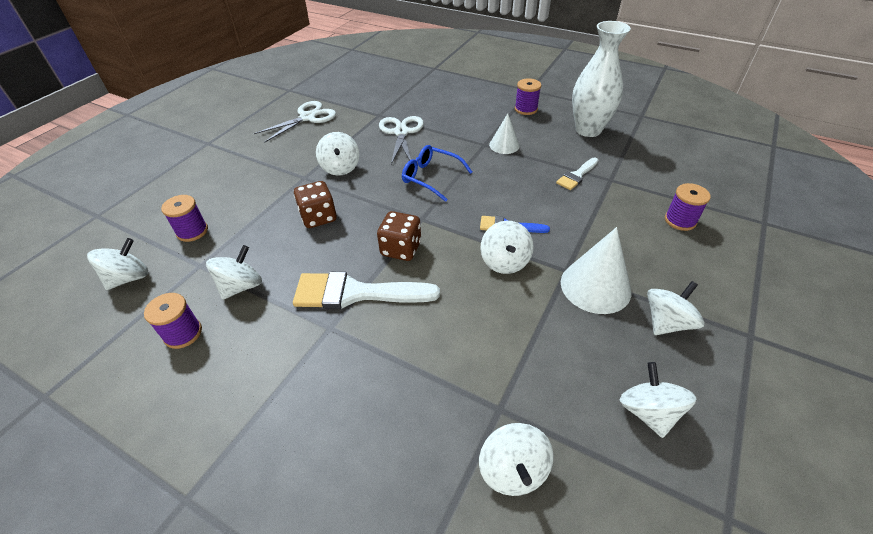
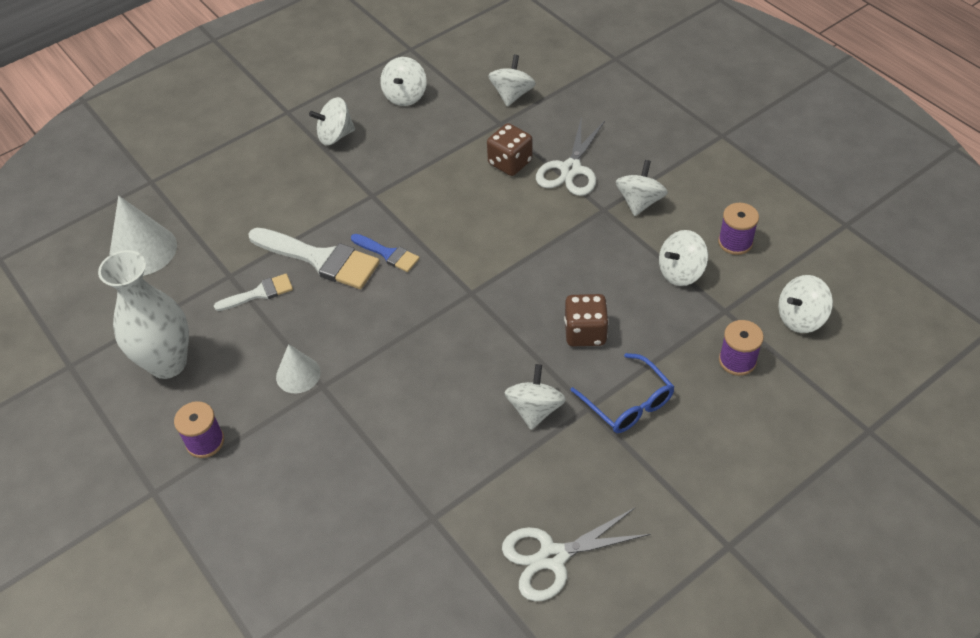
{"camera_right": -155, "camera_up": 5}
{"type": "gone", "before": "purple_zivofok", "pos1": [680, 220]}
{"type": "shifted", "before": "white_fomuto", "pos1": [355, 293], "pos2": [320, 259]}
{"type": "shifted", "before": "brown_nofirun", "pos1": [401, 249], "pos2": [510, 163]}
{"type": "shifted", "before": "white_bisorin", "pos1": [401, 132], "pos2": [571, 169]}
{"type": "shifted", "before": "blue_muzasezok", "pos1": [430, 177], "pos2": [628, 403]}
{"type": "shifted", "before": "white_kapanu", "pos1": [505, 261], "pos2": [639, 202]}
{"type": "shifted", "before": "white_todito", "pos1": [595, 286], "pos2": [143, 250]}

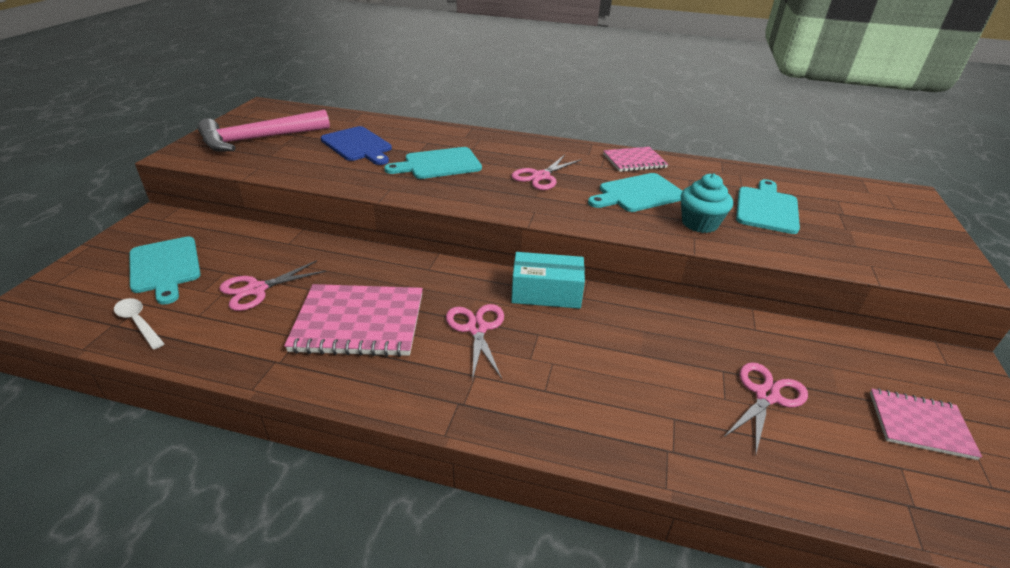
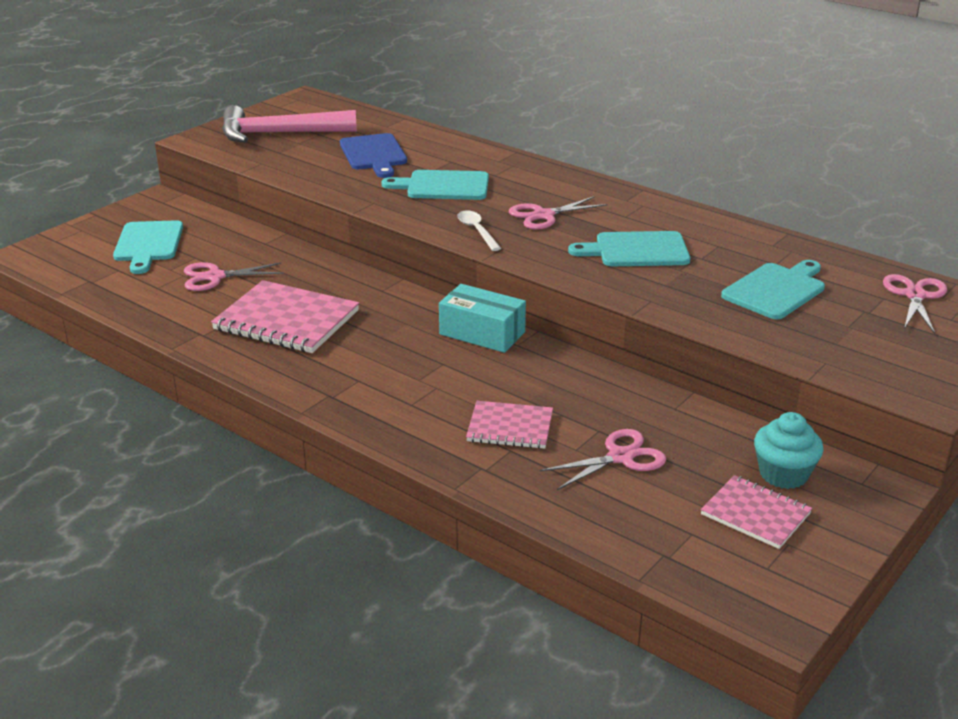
{"camera_right": 25, "camera_up": -5}
{"type": "shifted", "before": "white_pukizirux", "pos1": [138, 322], "pos2": [477, 231]}
{"type": "shifted", "before": "pink_bisorin", "pos1": [477, 328], "pos2": [915, 295]}
{"type": "shifted", "before": "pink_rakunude", "pos1": [634, 161], "pos2": [510, 427]}
{"type": "shifted", "before": "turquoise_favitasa", "pos1": [699, 223], "pos2": [783, 474]}

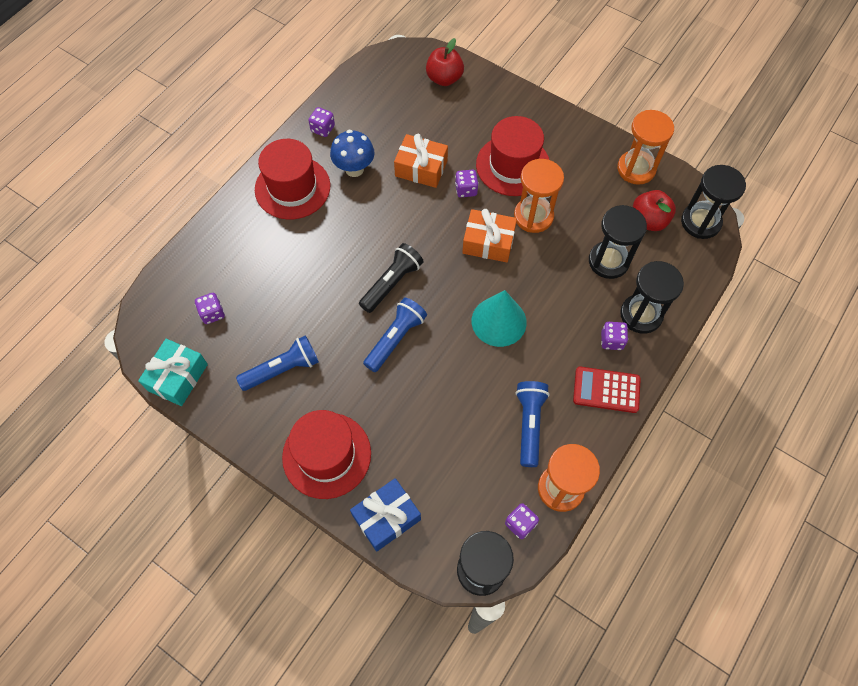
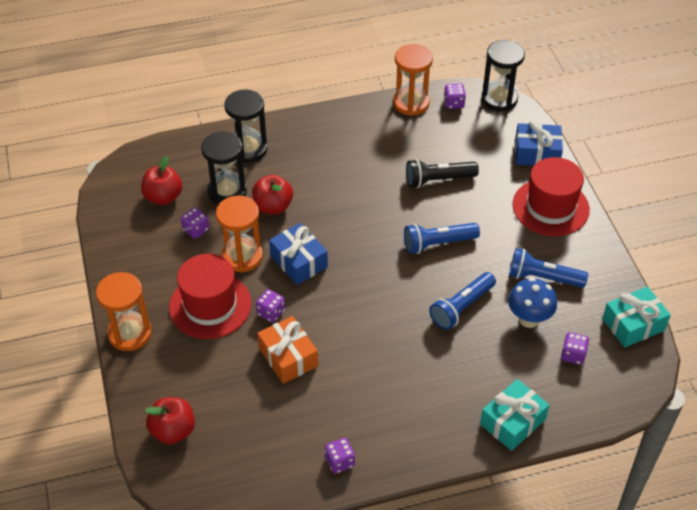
{"camera_right": -140, "camera_up": -15}
{"type": "gone", "before": "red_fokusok", "pos1": [292, 188]}
{"type": "gone", "before": "turquoise_todito", "pos1": [499, 321]}
{"type": "gone", "before": "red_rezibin", "pos1": [606, 390]}
{"type": "gone", "before": "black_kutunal", "pos1": [700, 222]}
{"type": "new", "after": "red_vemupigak", "pos2": [273, 206]}
{"type": "new", "after": "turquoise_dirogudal", "pos2": [512, 422]}
{"type": "shifted", "before": "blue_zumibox", "pos1": [354, 169], "pos2": [529, 319]}
{"type": "shifted", "before": "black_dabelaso", "pos1": [391, 283], "pos2": [438, 180]}
{"type": "shifted", "before": "blue_dabelaso", "pos1": [529, 425], "pos2": [462, 307]}
{"type": "shifted", "before": "purple_nofirun", "pos1": [611, 340], "pos2": [196, 230]}
{"type": "shifted", "before": "orange_kutunal", "pos1": [636, 169], "pos2": [130, 333]}
{"type": "repainted", "before": "orange_dirogudal", "after": "blue_dirogudal", "pos1": [488, 242], "pos2": [298, 261]}

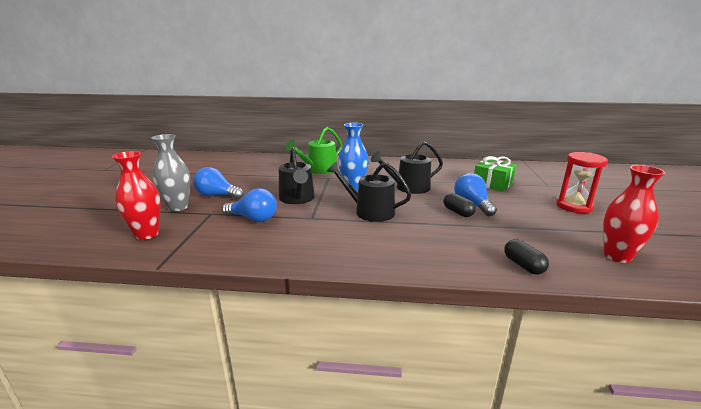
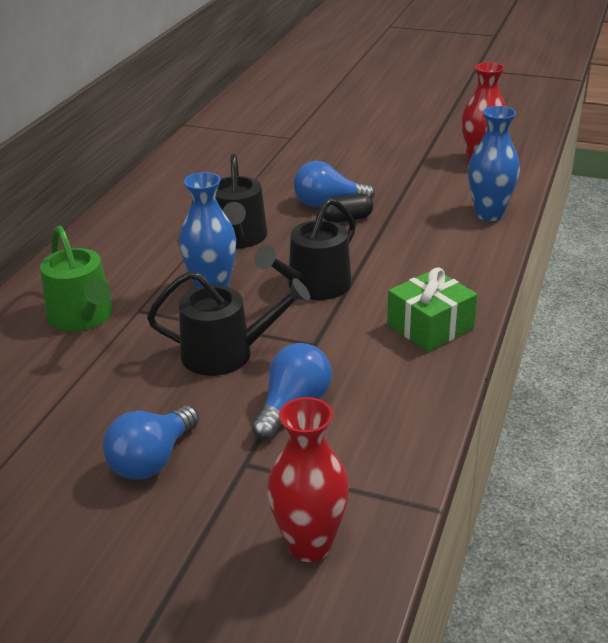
{"camera_right": -75, "camera_up": 10}
{"type": "gone", "before": "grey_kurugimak", "pos1": [178, 207]}
{"type": "gone", "before": "red_kutunal", "pos1": [574, 206]}
{"type": "shifted", "before": "green_dirogudal", "pos1": [492, 183], "pos2": [430, 326]}
{"type": "swapped", "before": "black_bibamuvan", "after": "blue_kurugimak", "pos1": [523, 265], "pos2": [489, 214]}

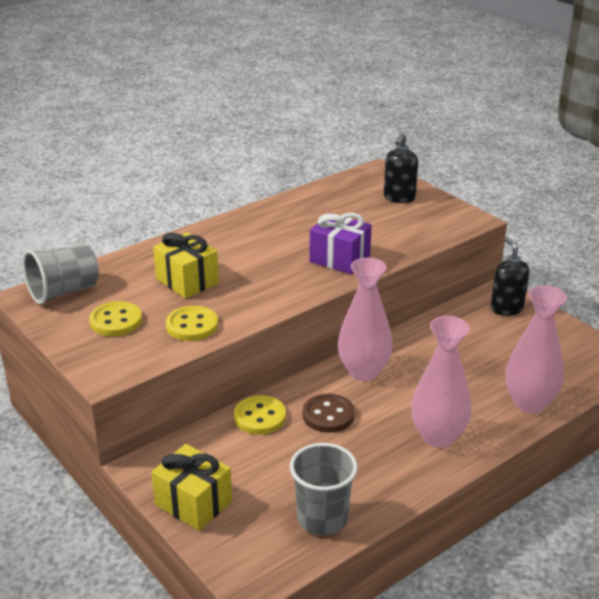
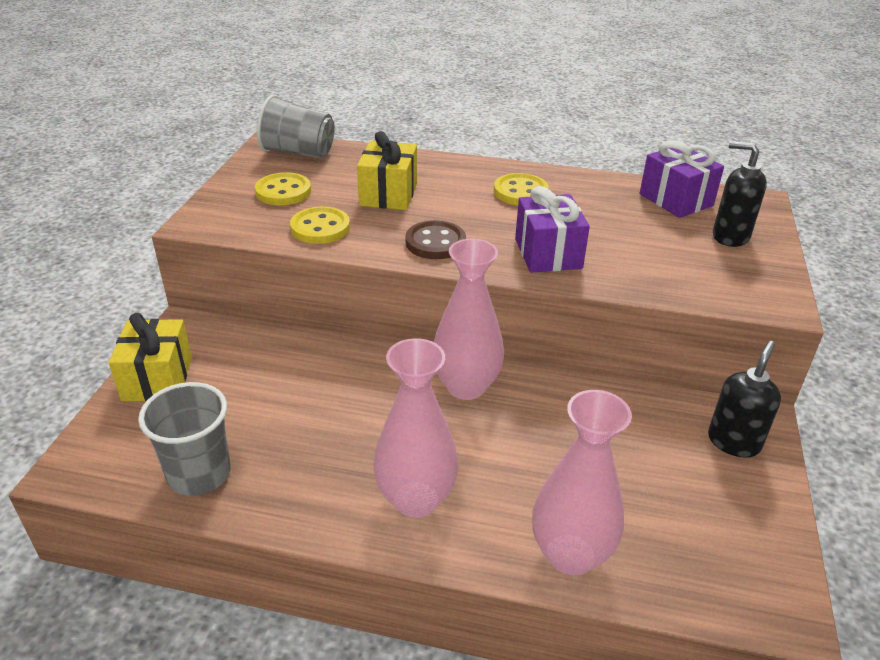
{"camera_right": 50, "camera_up": 5}
{"type": "new", "after": "purple_dirogudal", "pos2": [676, 200]}
{"type": "shifted", "before": "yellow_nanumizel", "pos1": [260, 417], "pos2": [520, 192]}
{"type": "shifted", "before": "brown_nanumizel", "pos1": [328, 415], "pos2": [435, 242]}
{"type": "rotated", "before": "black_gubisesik", "pos1": [399, 198], "pos2": [730, 236], "turn": 45}

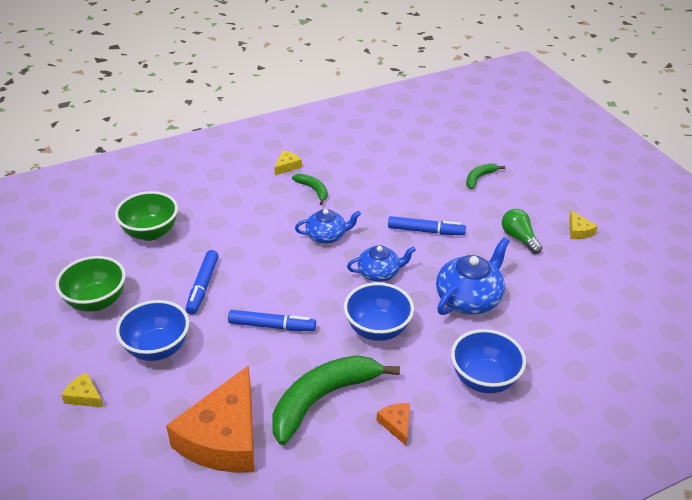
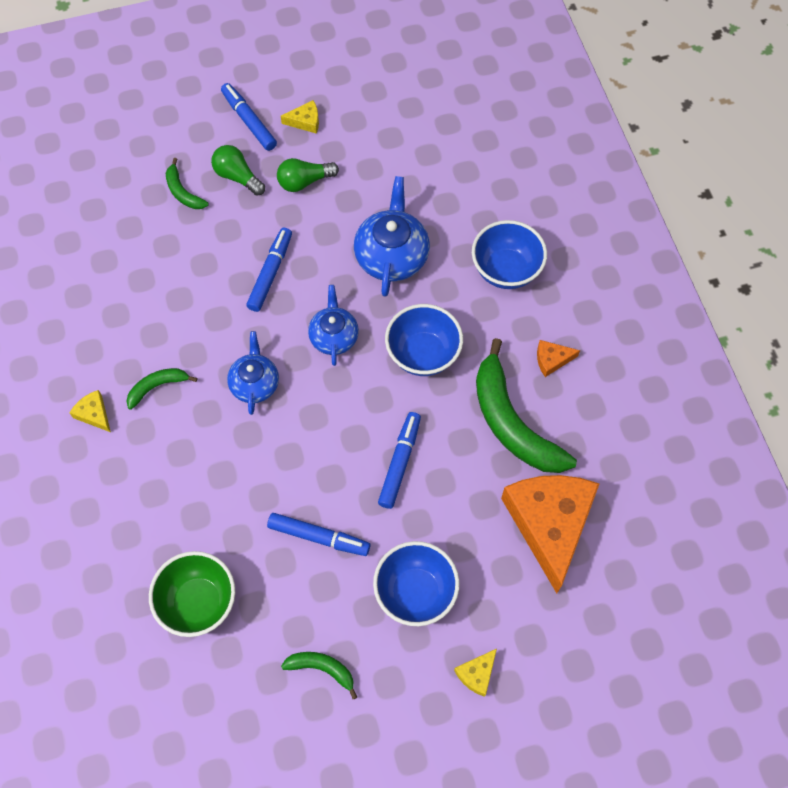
{"camera_right": -80, "camera_up": 25}
{"type": "new", "after": "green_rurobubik", "pos2": [237, 176]}
{"type": "new", "after": "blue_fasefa", "pos2": [249, 121]}
{"type": "swapped", "before": "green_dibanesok", "after": "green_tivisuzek", "pos1": [96, 301], "pos2": [322, 669]}
{"type": "rotated", "before": "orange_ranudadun", "pos1": [223, 437], "pos2": [550, 524], "turn": -120}
{"type": "rotated", "before": "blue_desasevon", "pos1": [469, 298], "pos2": [392, 255], "turn": 45}

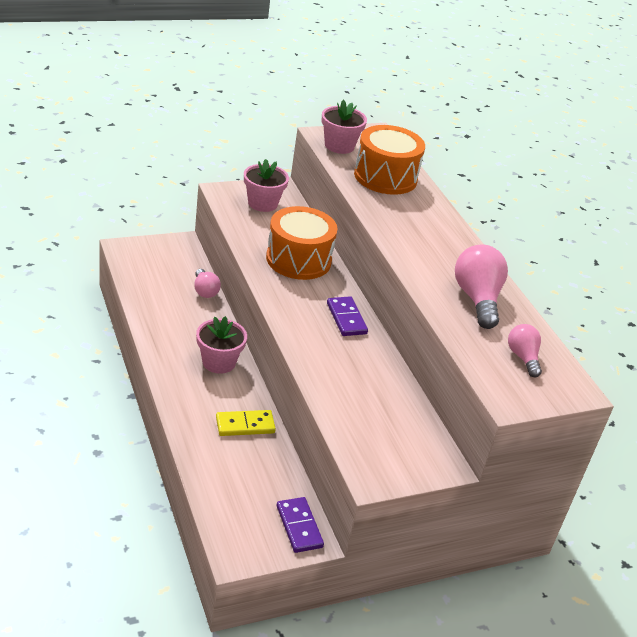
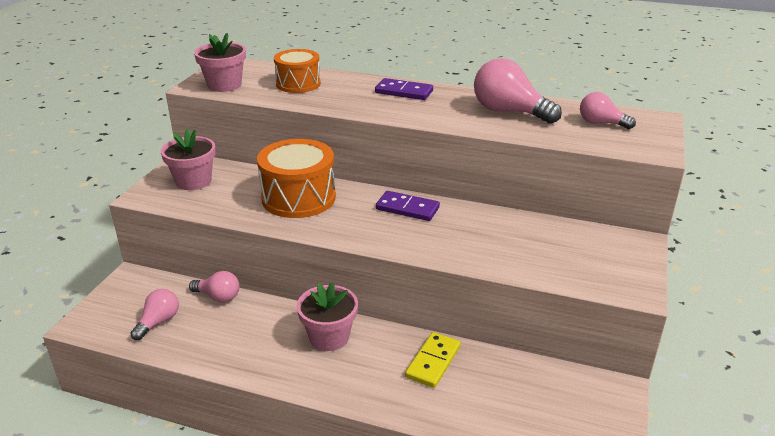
{"camera_right": -45, "camera_up": -5}
{"type": "new", "after": "pink_rurobubik", "pos2": [158, 322]}
{"type": "shifted", "before": "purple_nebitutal", "pos1": [299, 526], "pos2": [404, 92]}
{"type": "scaled", "before": "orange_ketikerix", "pos1": [385, 177], "pos2": [298, 84], "scale": 0.66}

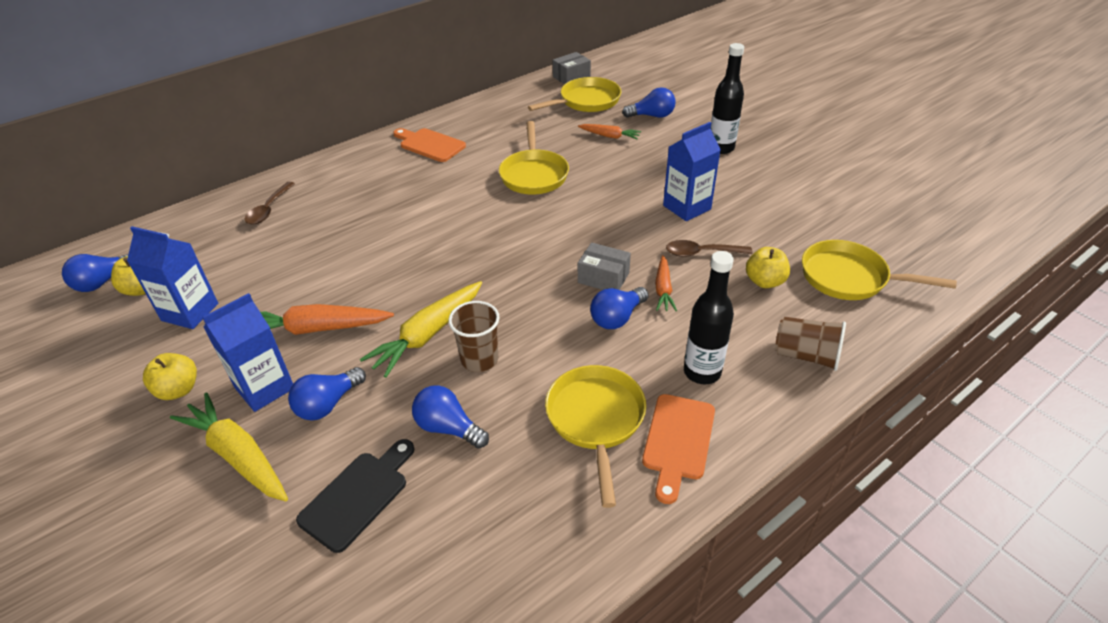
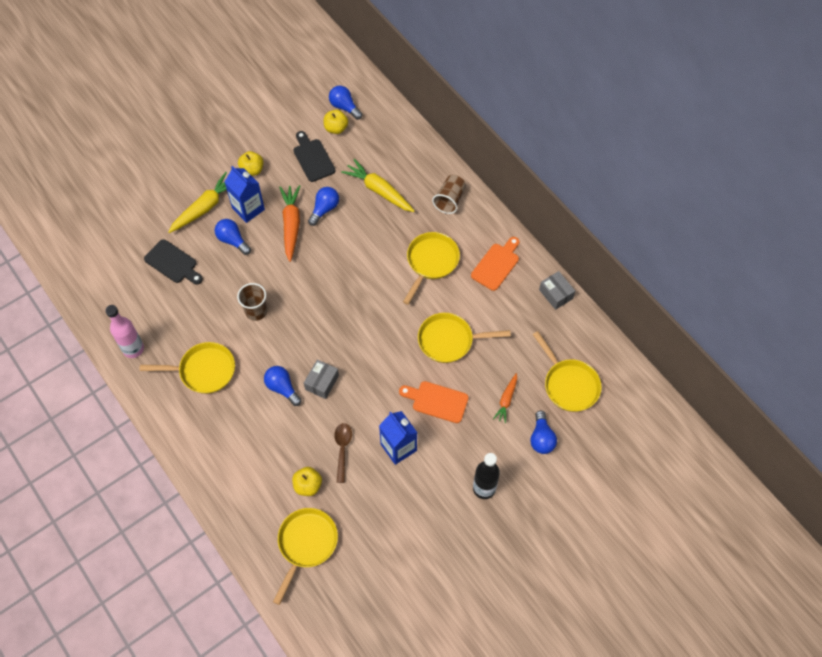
{"camera_right": 90, "camera_up": 20}
{"type": "gone", "before": "brown_pukizirux", "pos1": [269, 209]}
{"type": "gone", "before": "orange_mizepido", "pos1": [663, 289]}
{"type": "gone", "before": "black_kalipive", "pos1": [702, 372]}
{"type": "new", "after": "pink_kalipive", "pos2": [133, 349]}
{"type": "new", "after": "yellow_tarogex", "pos2": [431, 262]}
{"type": "shifted", "before": "yellow_mizepido", "pos1": [428, 335], "pos2": [379, 190]}
{"type": "shifted", "before": "blue_rurobubik", "pos1": [448, 428], "pos2": [324, 209]}
{"type": "shifted", "before": "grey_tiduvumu", "pos1": [571, 77], "pos2": [556, 294]}
{"type": "shifted", "before": "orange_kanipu", "pos1": [678, 441], "pos2": [437, 401]}
{"type": "shifted", "before": "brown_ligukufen", "pos1": [806, 356], "pos2": [449, 200]}
{"type": "swapped", "before": "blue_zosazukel", "after": "black_kanipu", "pos1": [190, 312], "pos2": [313, 158]}

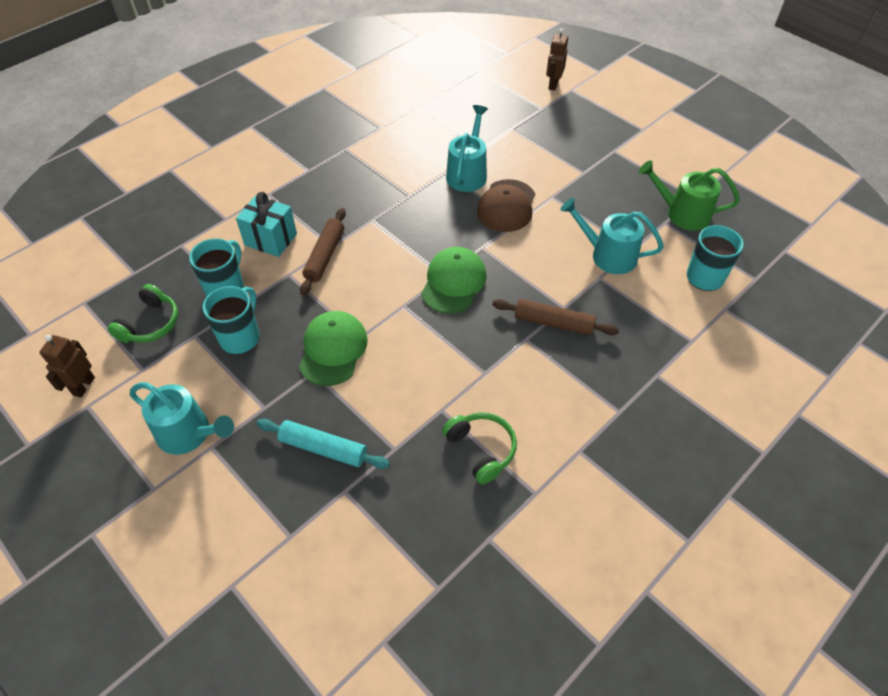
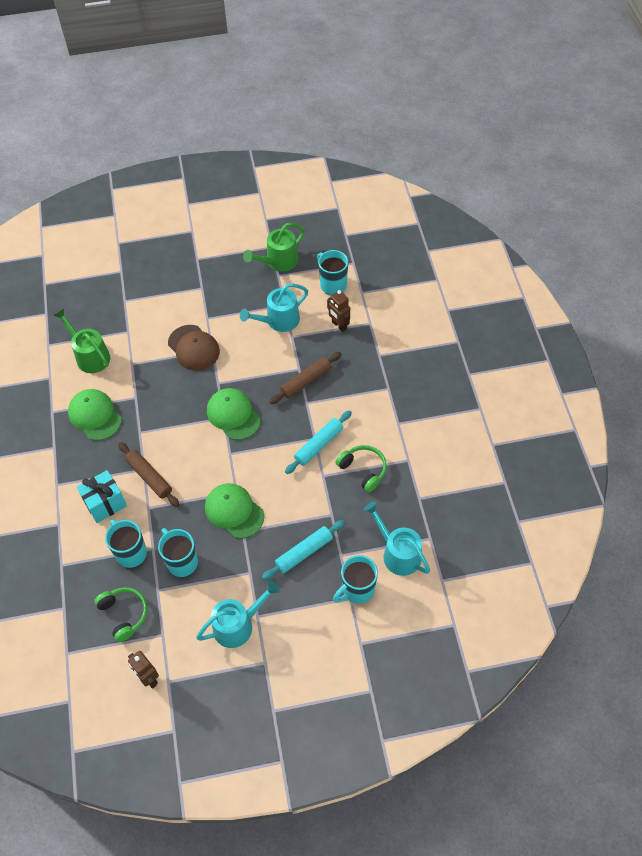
{"camera_right": -55, "camera_up": 5}
{"type": "new", "after": "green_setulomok", "pos2": [90, 356]}
{"type": "new", "after": "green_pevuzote", "pos2": [95, 416]}
{"type": "new", "after": "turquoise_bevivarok", "pos2": [318, 445]}
{"type": "new", "after": "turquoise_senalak", "pos2": [357, 590]}
{"type": "shifted", "before": "turquoise_setulomok", "pos1": [467, 173], "pos2": [398, 553]}
{"type": "shifted", "before": "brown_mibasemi", "pos1": [553, 85], "pos2": [339, 325]}
{"type": "rotated", "before": "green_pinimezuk", "pos1": [481, 449], "pos2": [363, 470], "turn": 45}

